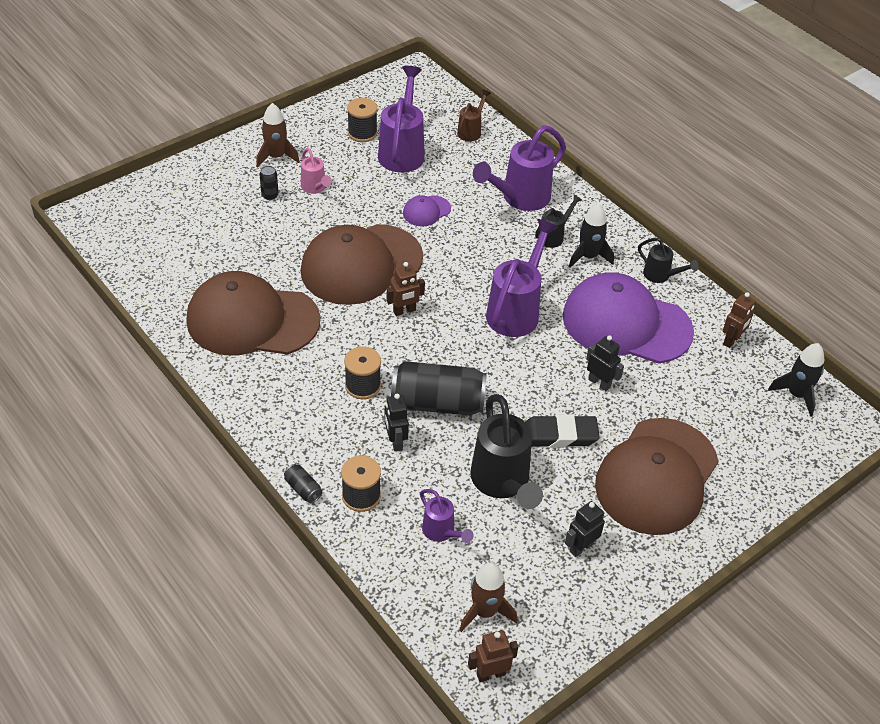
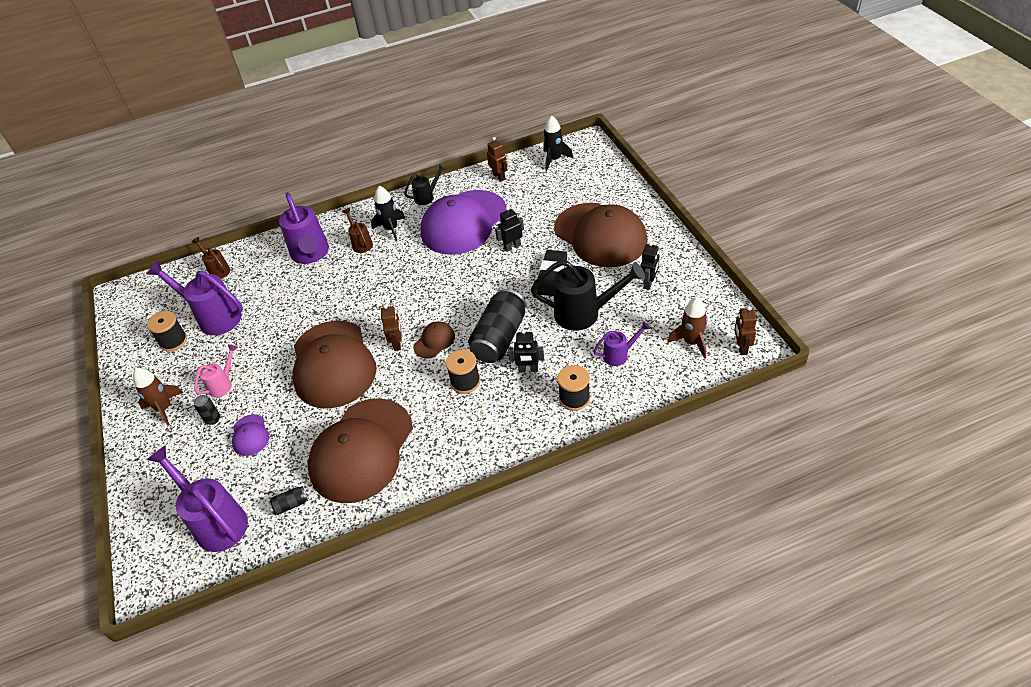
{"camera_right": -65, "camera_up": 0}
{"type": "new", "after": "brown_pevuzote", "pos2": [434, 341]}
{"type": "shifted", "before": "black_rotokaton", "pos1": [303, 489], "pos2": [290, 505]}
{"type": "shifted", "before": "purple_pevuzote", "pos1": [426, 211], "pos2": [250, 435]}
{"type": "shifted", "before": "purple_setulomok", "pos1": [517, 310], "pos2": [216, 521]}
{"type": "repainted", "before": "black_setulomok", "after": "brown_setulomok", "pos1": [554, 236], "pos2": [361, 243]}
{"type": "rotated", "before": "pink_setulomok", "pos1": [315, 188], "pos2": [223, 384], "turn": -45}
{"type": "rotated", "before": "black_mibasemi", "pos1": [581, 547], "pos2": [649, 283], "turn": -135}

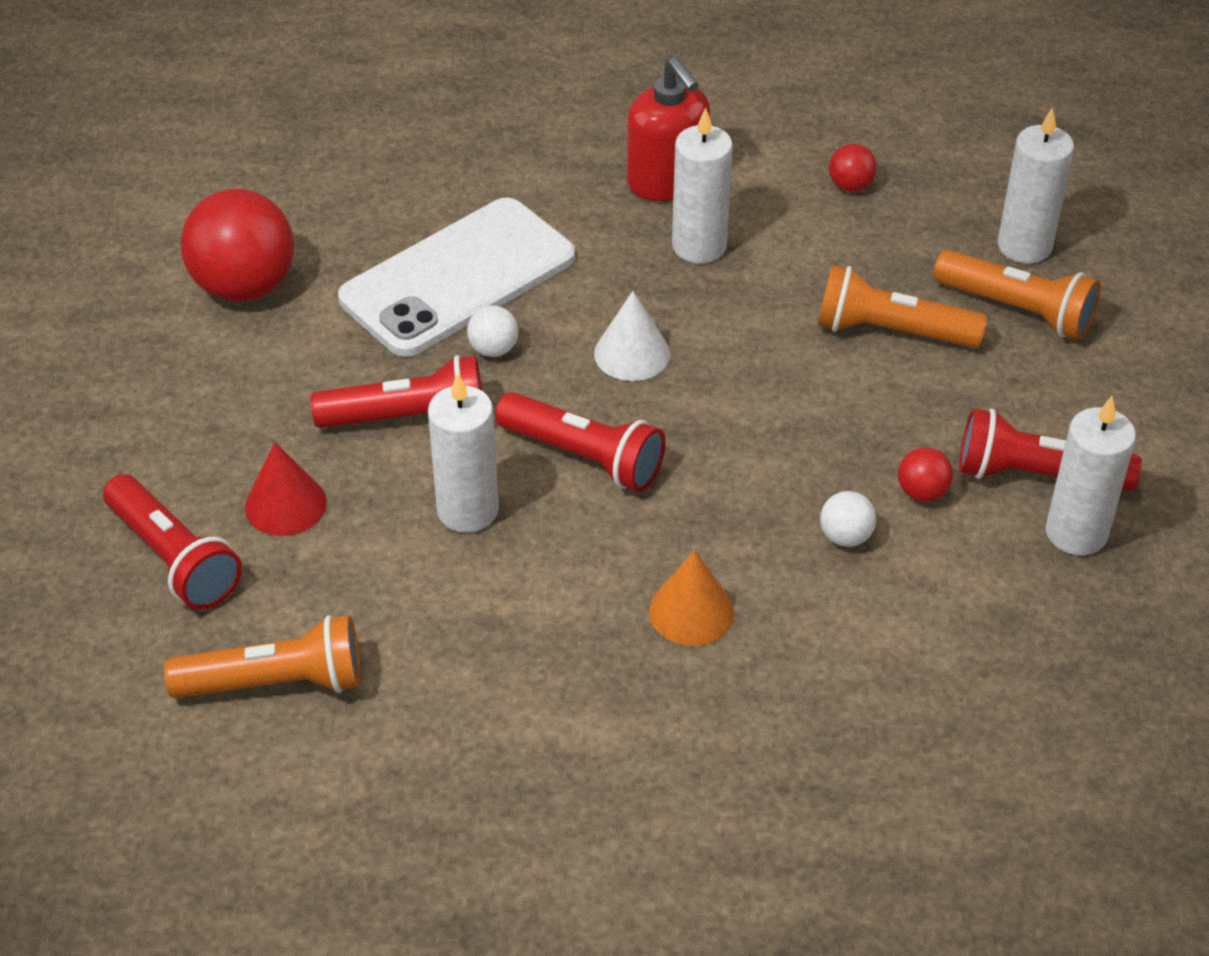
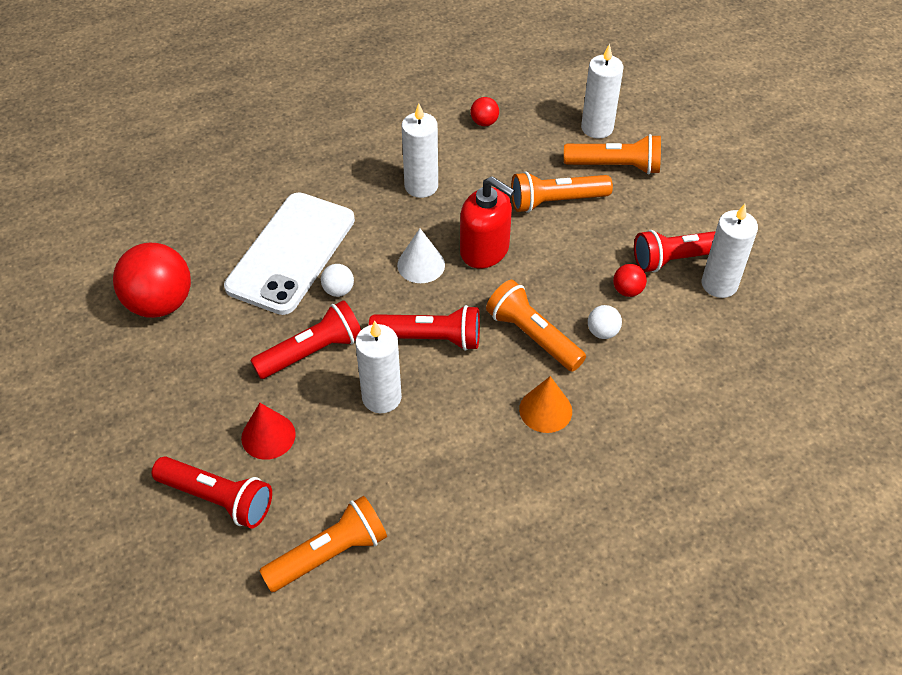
{"camera_right": -25, "camera_up": 5}
{"type": "new", "after": "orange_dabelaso", "pos2": [533, 336]}
{"type": "shifted", "before": "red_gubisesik", "pos1": [667, 181], "pos2": [485, 250]}

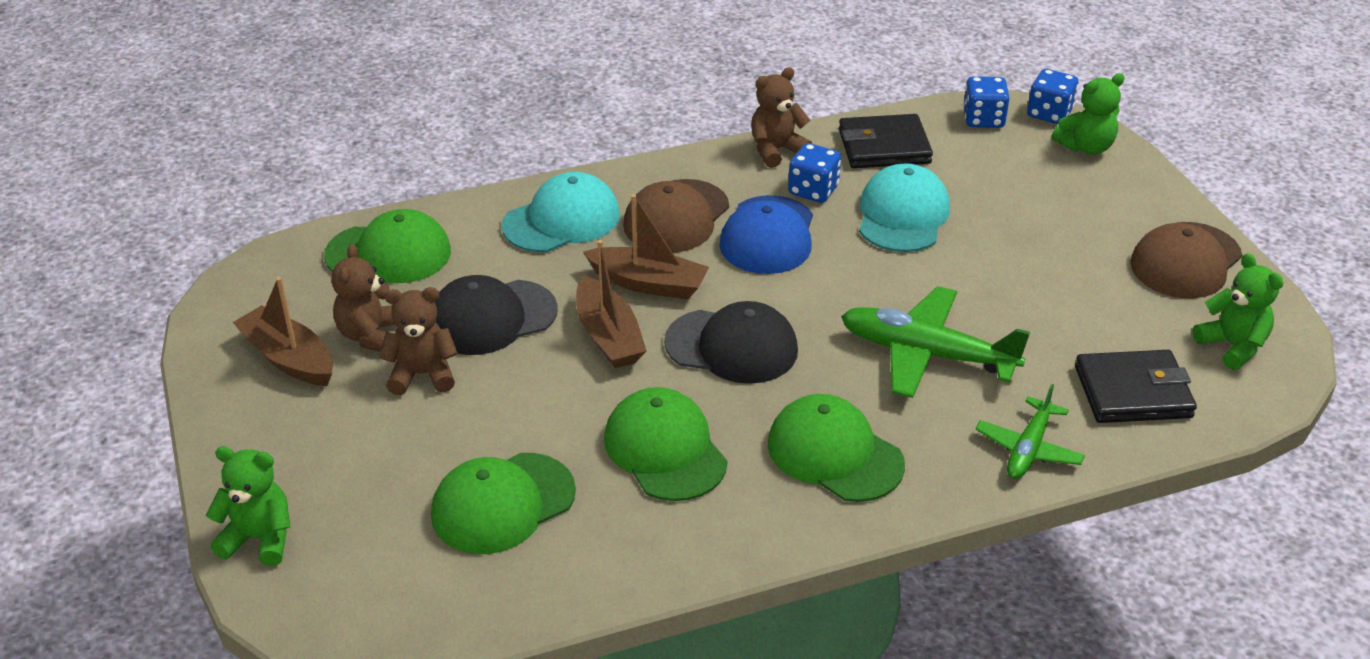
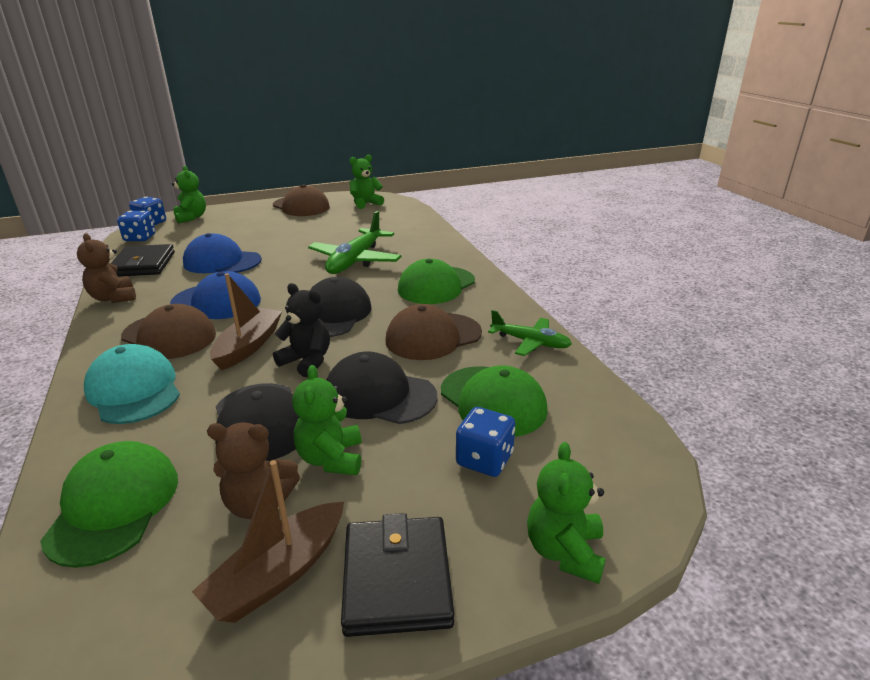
{"camera_right": -90, "camera_up": -10}
{"type": "new", "after": "black_pevuzote", "pos2": [379, 395]}
{"type": "shifted", "before": "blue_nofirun", "pos1": [813, 190], "pos2": [484, 459]}
{"type": "shifted", "before": "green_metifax", "pos1": [1028, 448], "pos2": [530, 342]}
{"type": "shifted", "before": "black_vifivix", "pos1": [1133, 392], "pos2": [397, 578]}
{"type": "swapped", "before": "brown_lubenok", "after": "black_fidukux", "pos1": [608, 336], "pos2": [307, 361]}
{"type": "repainted", "before": "brown_fidukux", "after": "green_fidukux", "pos1": [422, 374], "pos2": [331, 459]}
{"type": "repainted", "before": "green_pevuzote", "after": "brown_pevuzote", "pos1": [665, 450], "pos2": [433, 336]}
{"type": "repainted", "before": "turquoise_pevuzote", "after": "blue_pevuzote", "pos1": [902, 215], "pos2": [222, 262]}

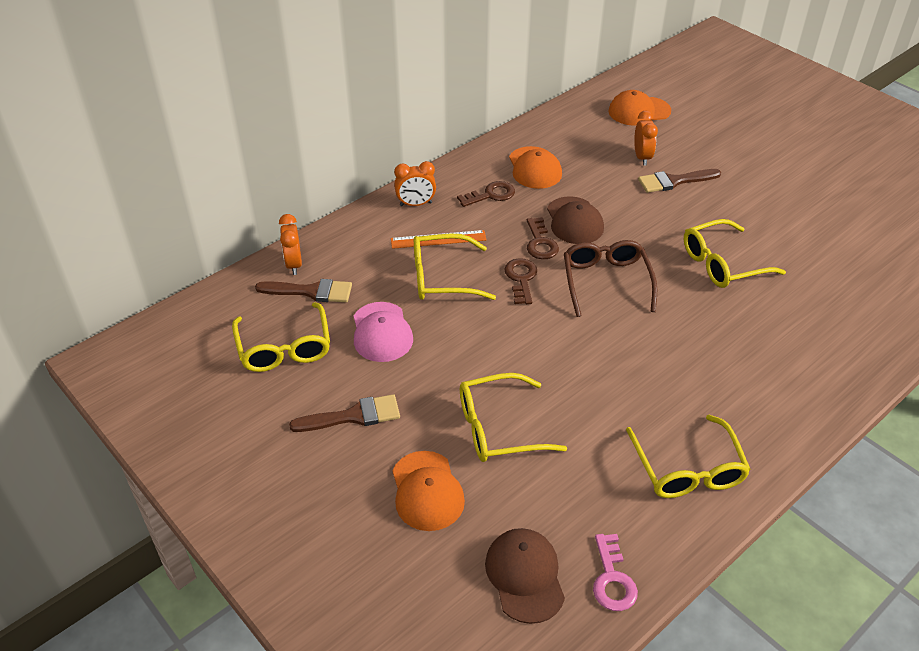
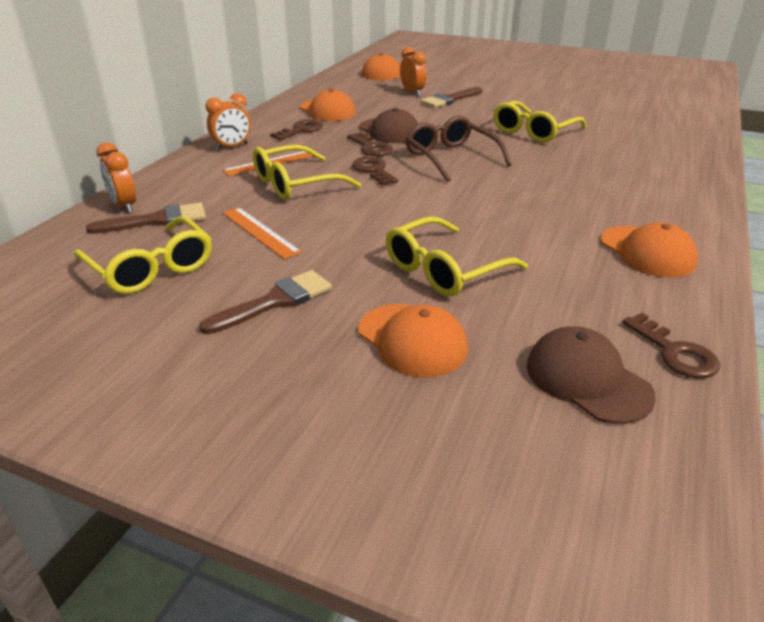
{"camera_right": -25, "camera_up": -10}
{"type": "swapped", "before": "pink_pevuzote", "after": "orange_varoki", "pos1": [381, 332], "pos2": [260, 232]}
{"type": "swapped", "before": "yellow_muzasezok", "after": "orange_pevuzote", "pos1": [688, 469], "pos2": [647, 252]}
{"type": "repainted", "before": "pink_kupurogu", "after": "brown_kupurogu", "pos1": [612, 579], "pos2": [674, 352]}

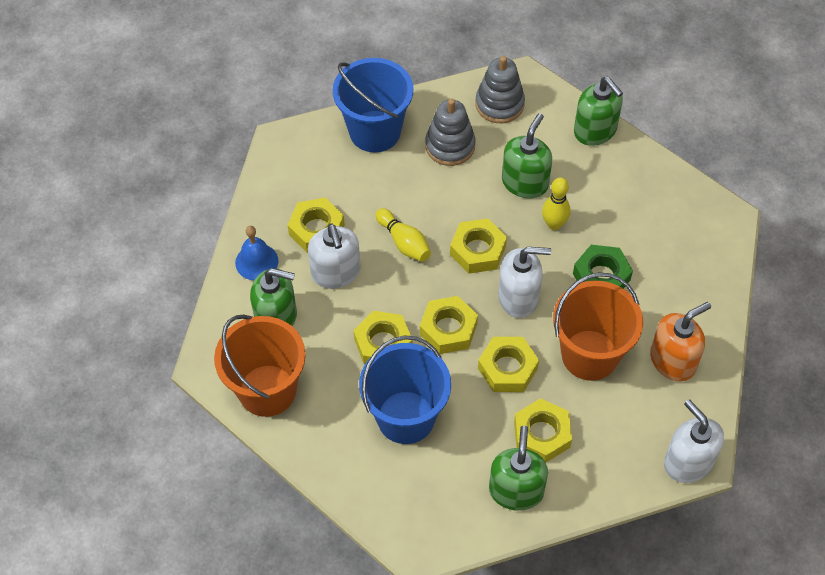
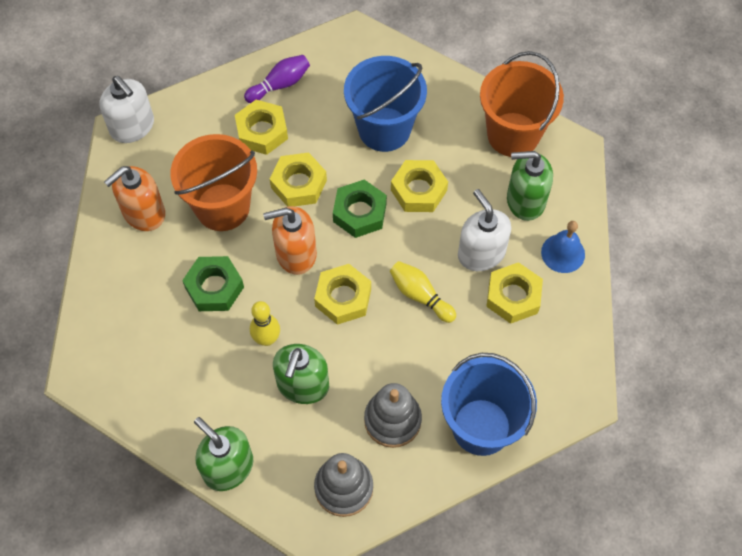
{"camera_right": 170, "camera_up": 5}
{"type": "swapped", "before": "green_gubisesik", "after": "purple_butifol", "pos1": [516, 490], "pos2": [280, 85]}
{"type": "repainted", "before": "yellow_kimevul", "after": "green_kimevul", "pos1": [448, 329], "pos2": [360, 213]}
{"type": "repainted", "before": "white_gubisesik", "after": "orange_gubisesik", "pos1": [518, 297], "pos2": [295, 253]}

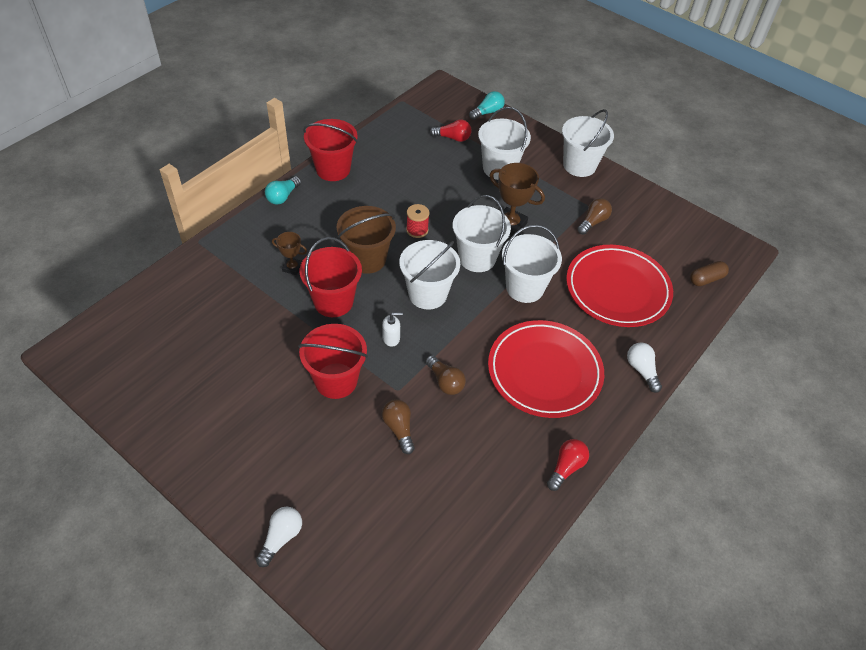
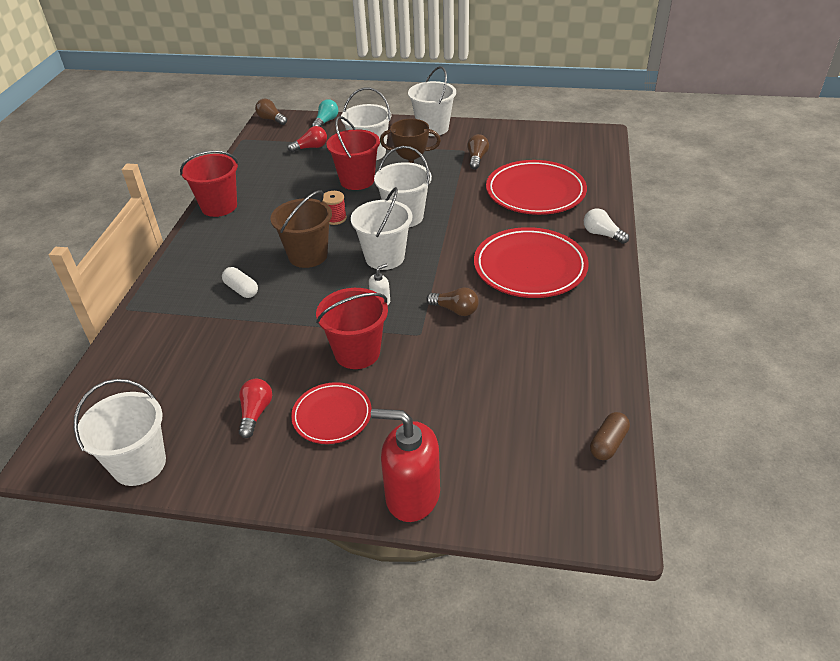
{"camera_right": -25, "camera_up": -10}
{"type": "gone", "before": "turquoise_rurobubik", "pos1": [283, 196]}
{"type": "new", "after": "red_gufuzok", "pos2": [332, 416]}
{"type": "shifted", "before": "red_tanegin", "pos1": [333, 302], "pos2": [357, 180]}
{"type": "shifted", "before": "brown_rurobubik", "pos1": [399, 429], "pos2": [271, 119]}
{"type": "shifted", "before": "white_tanegin", "pos1": [524, 288], "pos2": [139, 464]}
{"type": "shifted", "before": "red_rurobubik", "pos1": [566, 467], "pos2": [255, 413]}
{"type": "shifted", "before": "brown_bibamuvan", "pos1": [706, 279], "pos2": [608, 443]}
{"type": "swapped", "before": "white_rurobubik", "after": "red_gubisesik", "pos1": [281, 538], "pos2": [412, 495]}
{"type": "swapped", "before": "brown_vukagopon", "after": "white_bibamuvan", "pos1": [292, 268], "pos2": [241, 289]}

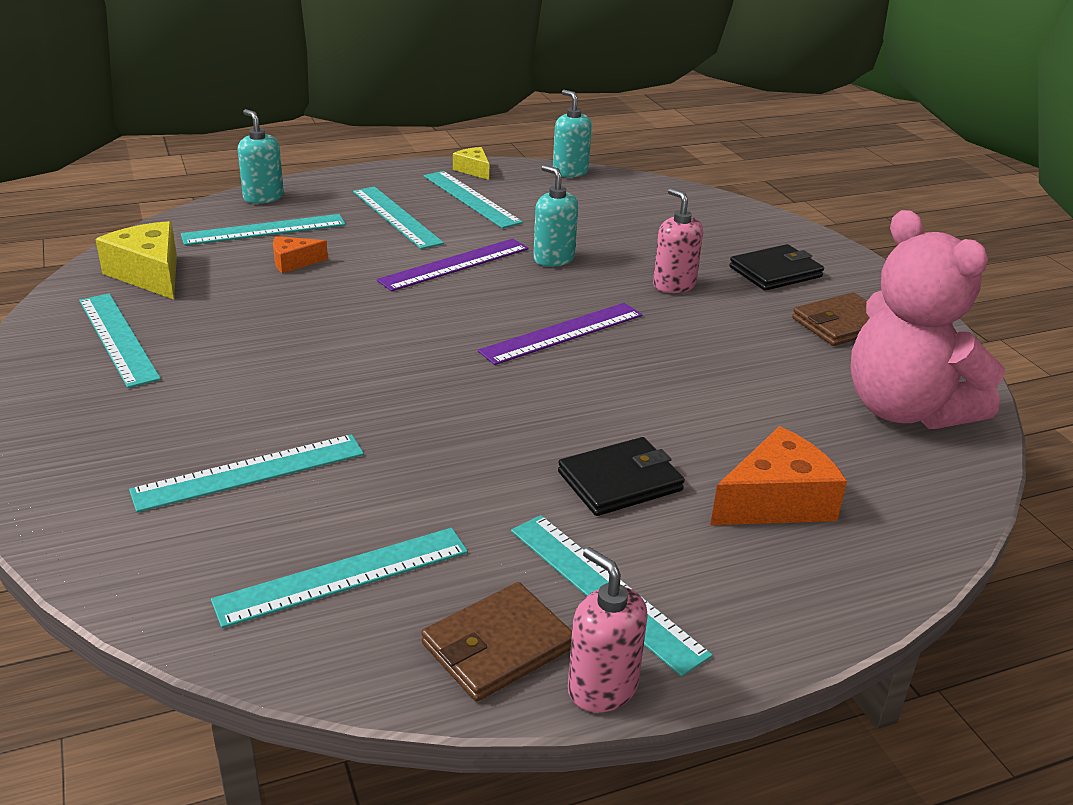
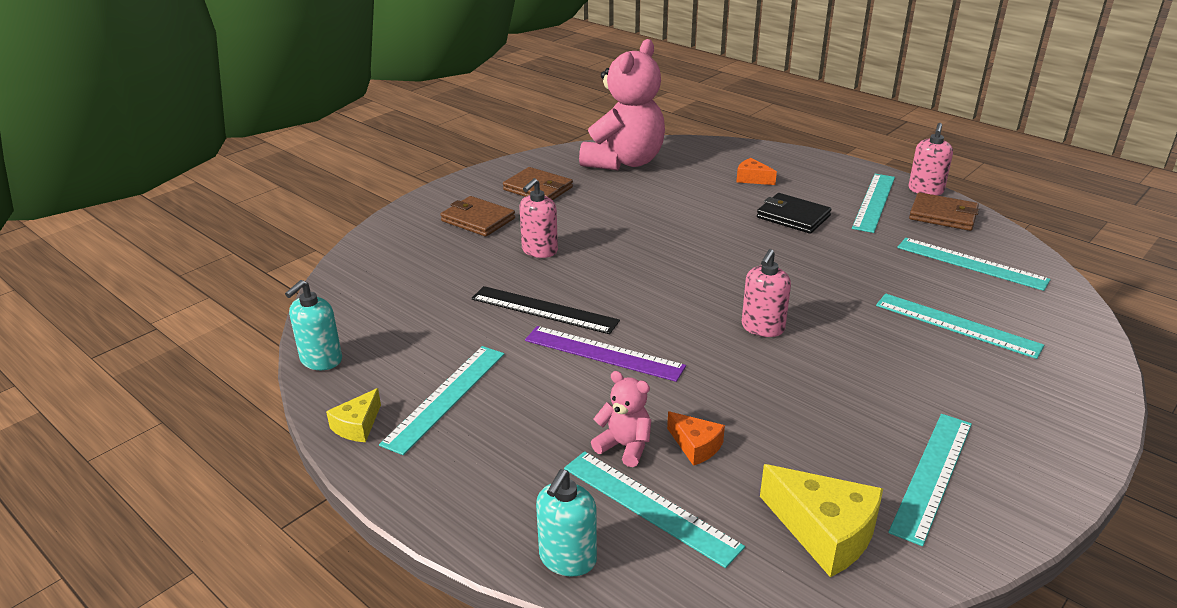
{"camera_right": -115, "camera_up": 0}
{"type": "gone", "before": "turquoise_varoki", "pos1": [396, 217]}
{"type": "gone", "before": "purple_varoki", "pos1": [562, 333]}
{"type": "new", "after": "pink_fidukux", "pos2": [624, 446]}
{"type": "new", "after": "pink_gubisesik", "pos2": [762, 328]}
{"type": "swapped", "before": "turquoise_gubisesik", "after": "black_varoki", "pos1": [553, 259], "pos2": [544, 310]}
{"type": "repainted", "before": "black_vifivix", "after": "brown_vifivix", "pos1": [775, 272], "pos2": [478, 220]}
{"type": "rotated", "before": "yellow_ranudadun", "pos1": [149, 274], "pos2": [824, 532], "turn": -75}
{"type": "scaled", "before": "orange_ranudadun", "pos1": [776, 501], "pos2": [752, 179], "scale": 0.56}

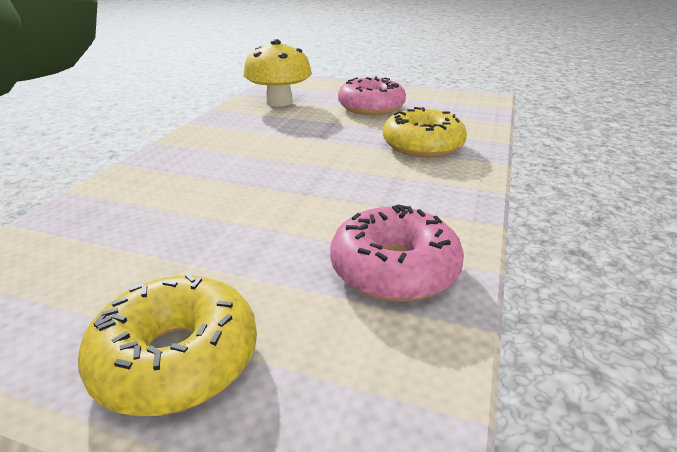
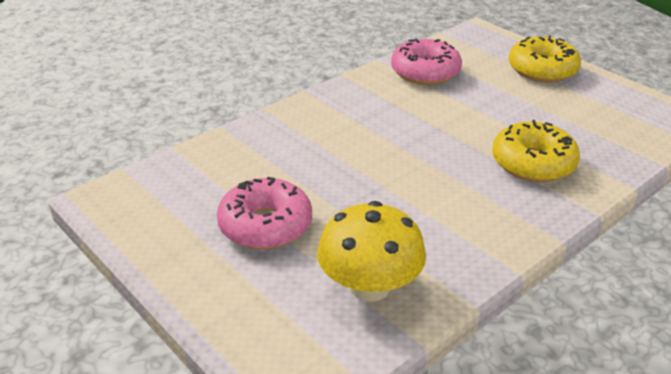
{"camera_right": -150, "camera_up": 5}
{"type": "shifted", "before": "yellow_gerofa", "pos1": [422, 146], "pos2": [533, 163]}

